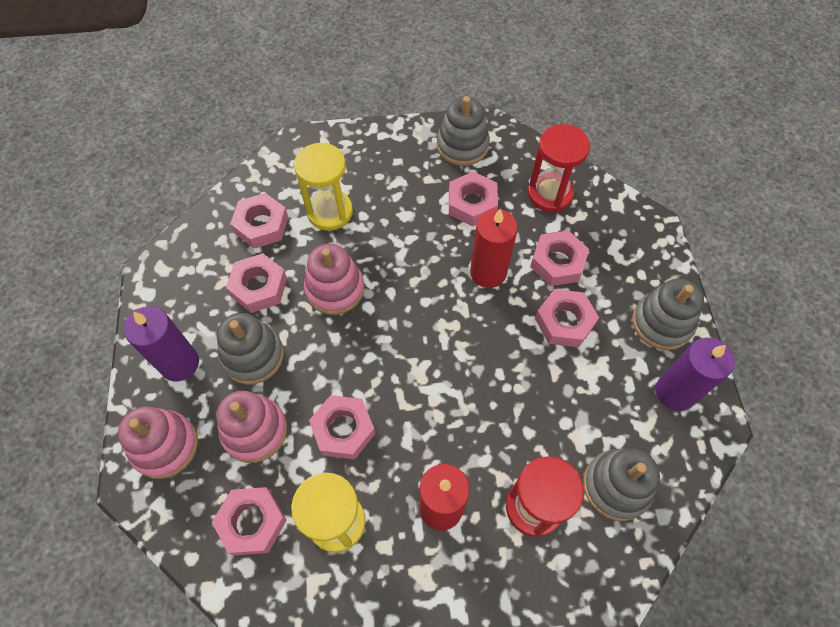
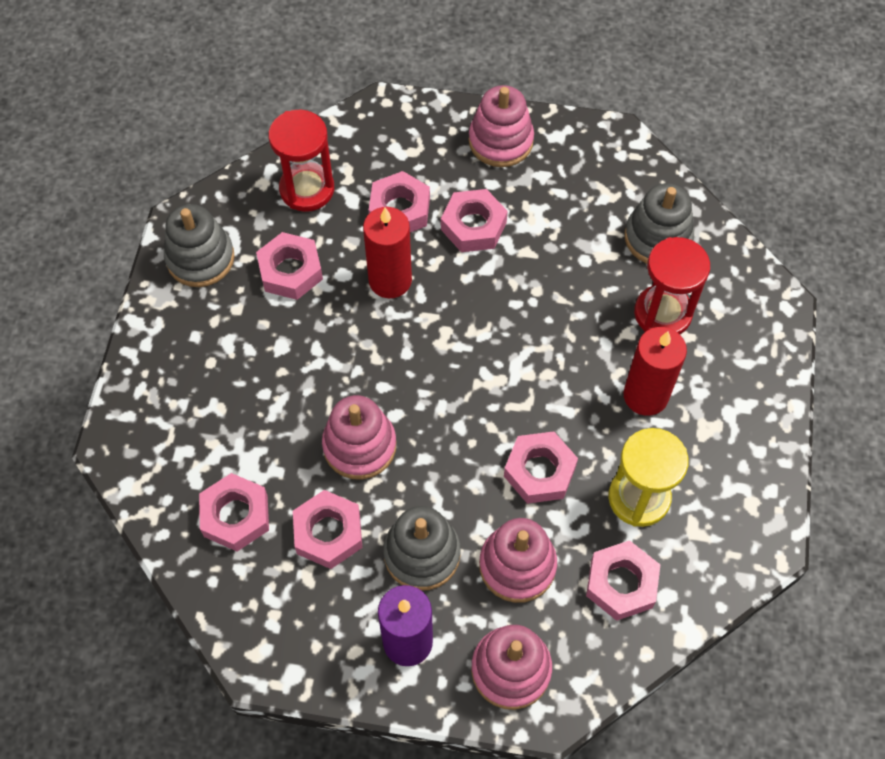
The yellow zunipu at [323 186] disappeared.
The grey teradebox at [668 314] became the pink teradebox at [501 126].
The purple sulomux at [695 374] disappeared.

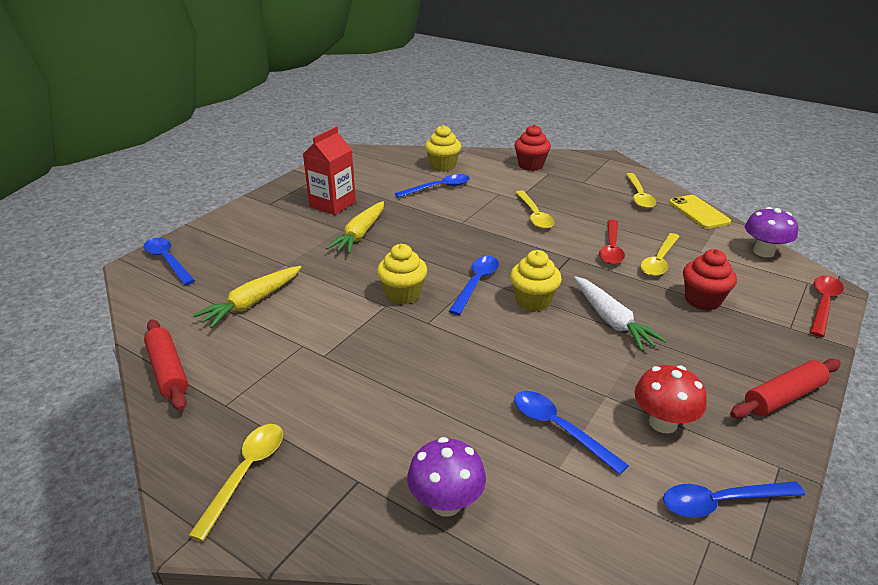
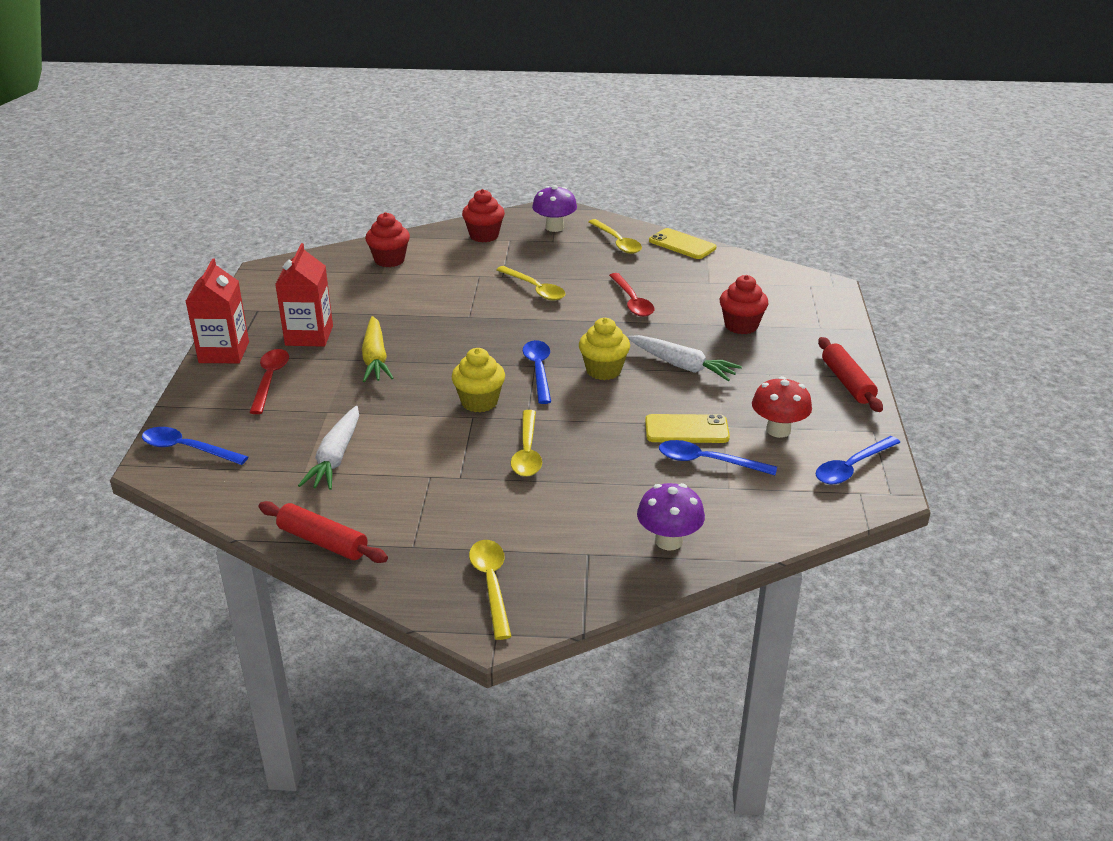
The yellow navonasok at [247 297] became the white navonasok at [328 448].
The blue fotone at [432 186] disappeared.
The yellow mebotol at [443 148] became the red mebotol at [387 239].
The yellow fotone moved from [660 254] to [526 443].
The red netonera at [785 389] turned 45 degrees counterclockwise.
The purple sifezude moved from [771 232] to [554 208].
The red fotone moved from [827 306] to [269 381].
The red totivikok at [217 310] appeared.
The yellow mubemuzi at [687 428] appeared.

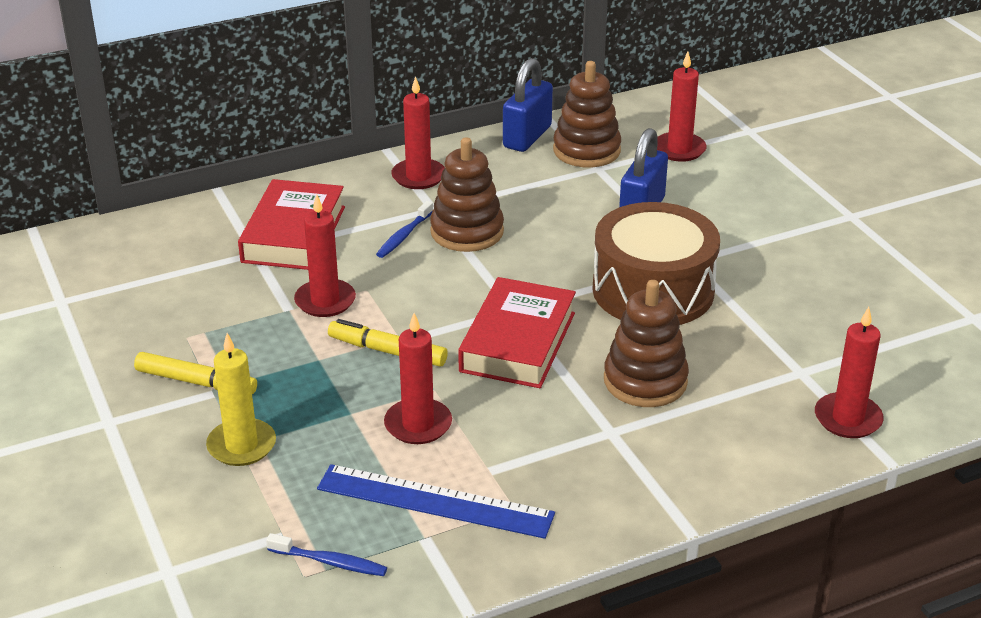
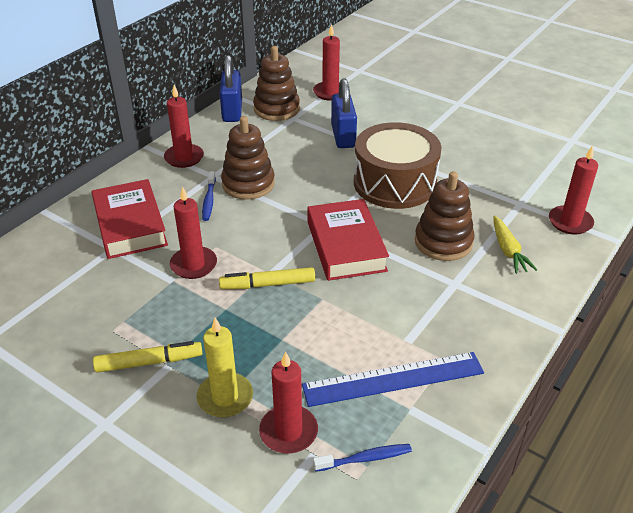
The red sulomux moved from [418 378] to [288 402].
The yellow navonasok at [515 245] appeared.

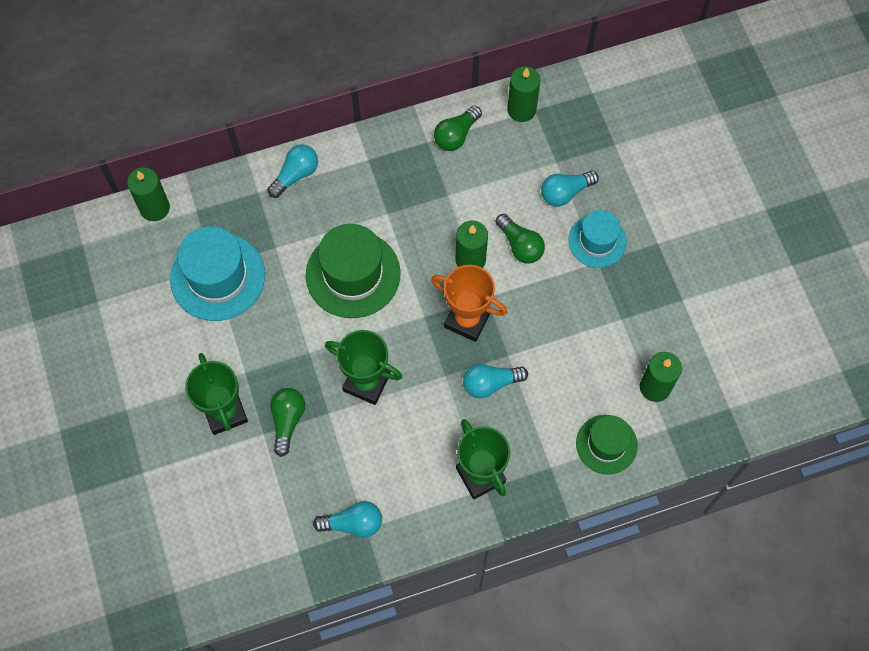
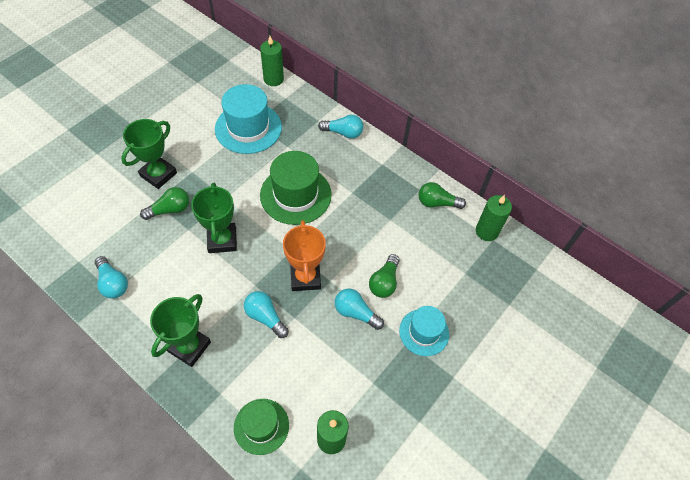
The green sulomux at [472 244] disappeared.
The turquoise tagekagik moved from [570 188] to [359 309].

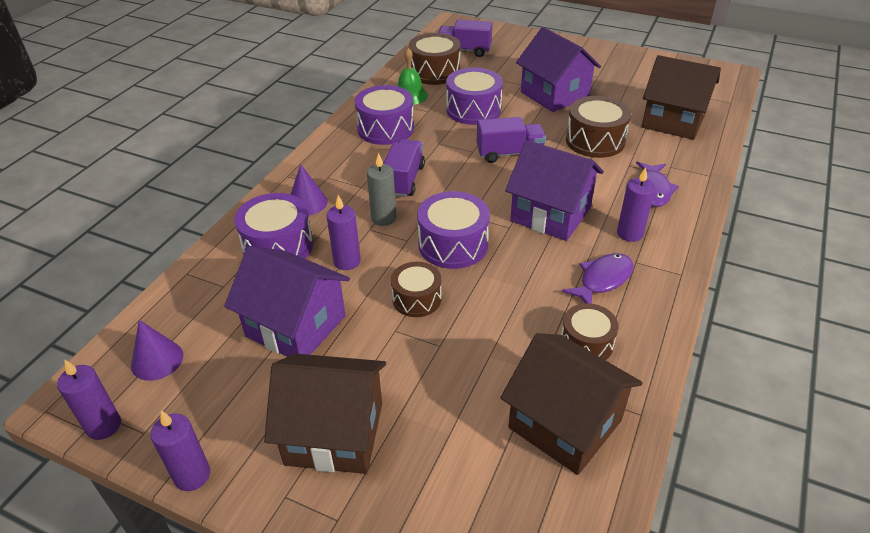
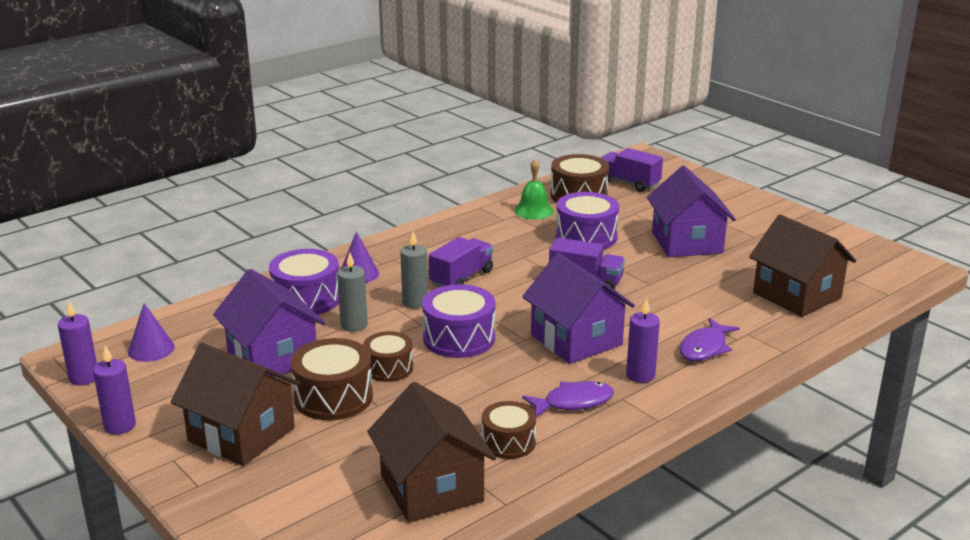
The purple sulomux at [343 232] became the grey sulomux at [352 292].
The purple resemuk at [384 115] disappeared.
The brown resemuk moved from [598 127] to [332 379].

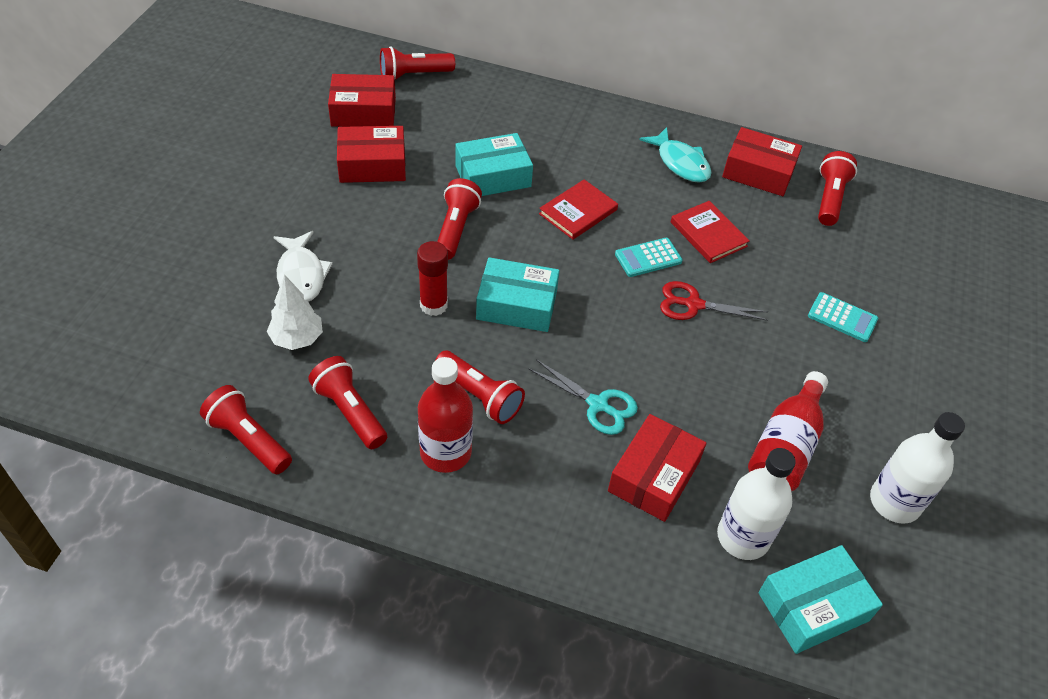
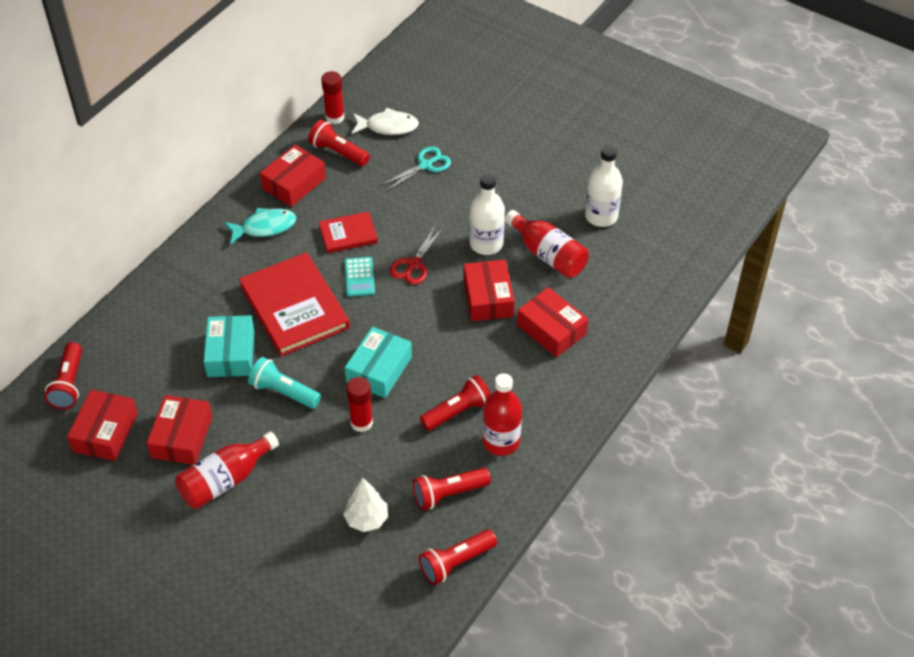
The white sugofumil moved from [303 266] to [385 121].
The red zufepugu at [459 219] became the turquoise zufepugu at [284 382].
The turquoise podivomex moved from [583 397] to [416 168].
The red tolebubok at [578 209] changed to 1.88 times the size.
The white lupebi moved from [756 504] to [487 214].
The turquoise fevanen at [820 599] disappeared.
The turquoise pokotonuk at [843 317] disappeared.
The red lupebi at [227 470] appeared.
The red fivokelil at [333 97] appeared.
The red fevanen at [488 290] appeared.

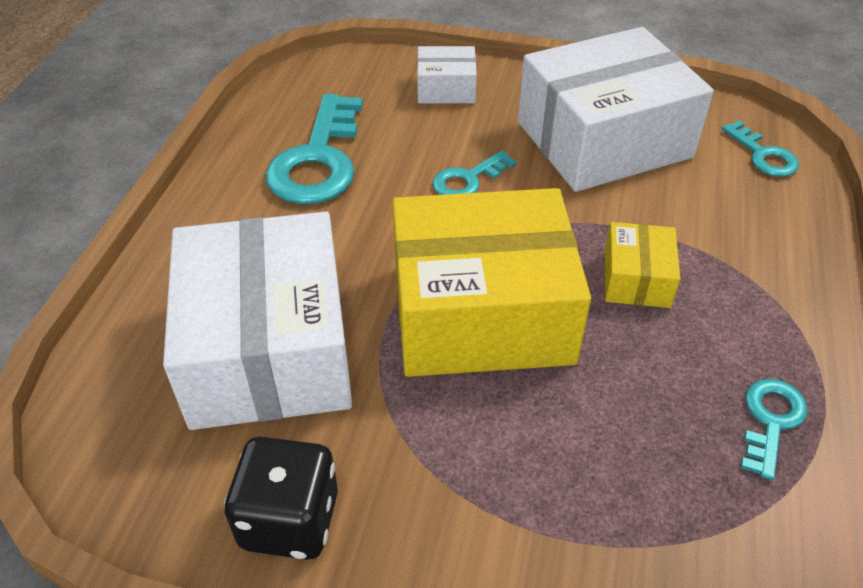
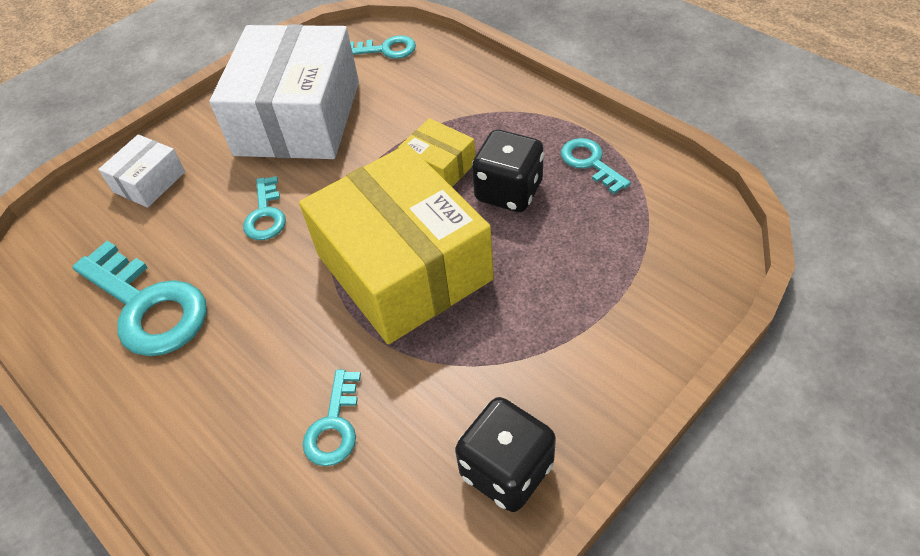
The white fevanen at [257 320] was replaced by the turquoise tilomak at [331 418].
The yellow fevanen at [492 282] turned 60 degrees counterclockwise.
The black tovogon at [508 171] appeared.

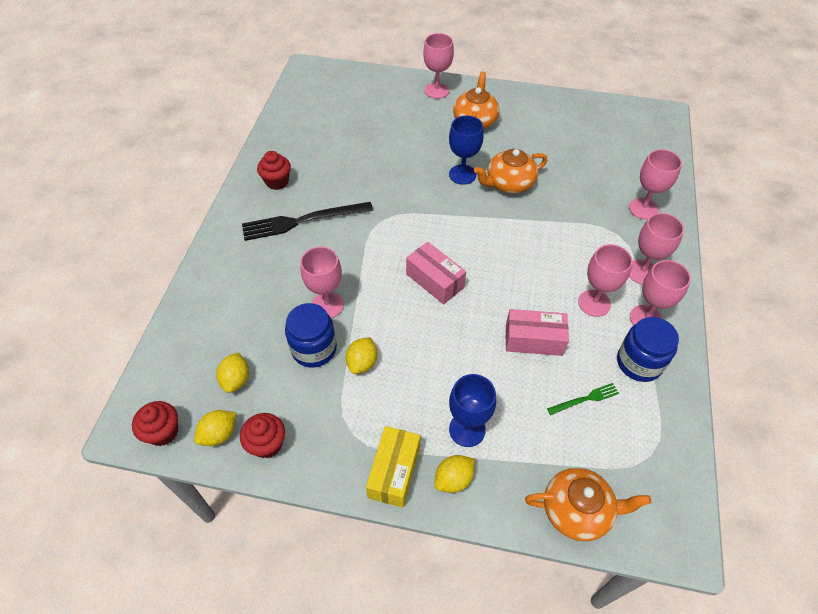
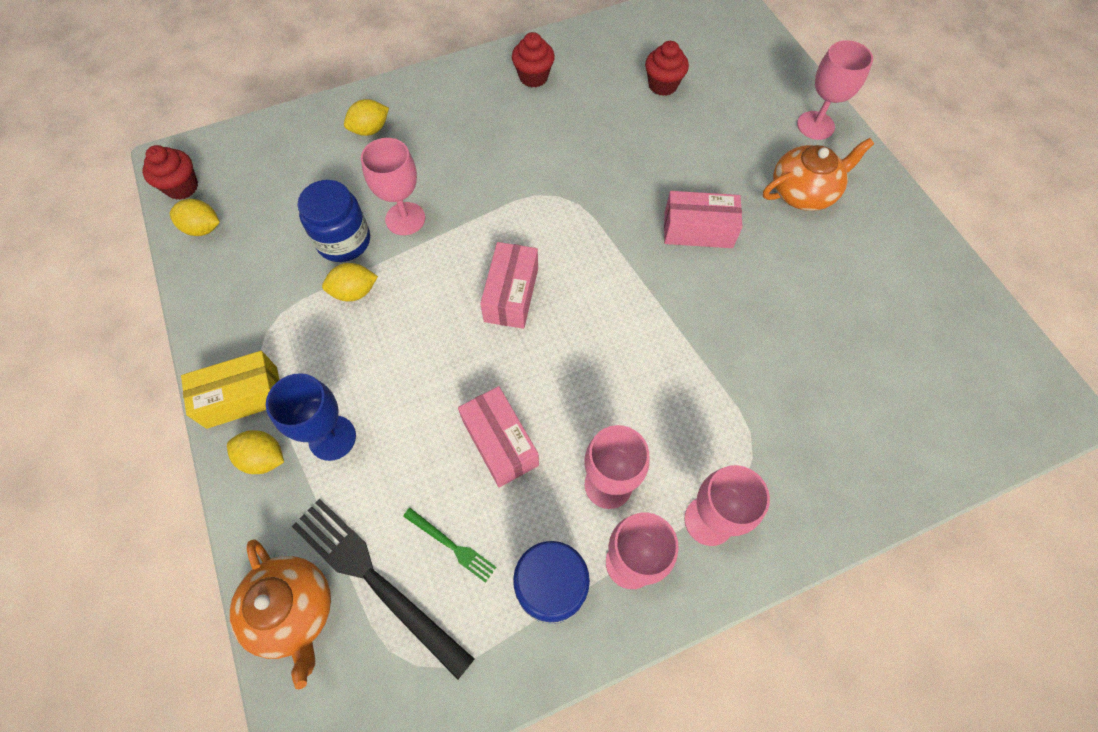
The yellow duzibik moved from [232 372] to [366 117].
The red mebotol moved from [262 435] to [667 68].
The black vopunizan moved from [307 221] to [383 589].
The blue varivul at [466 150] was replaced by the pink fevanen at [703 219].
The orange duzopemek at [510 171] disappeared.
The pink varivul at [655 184] disappeared.

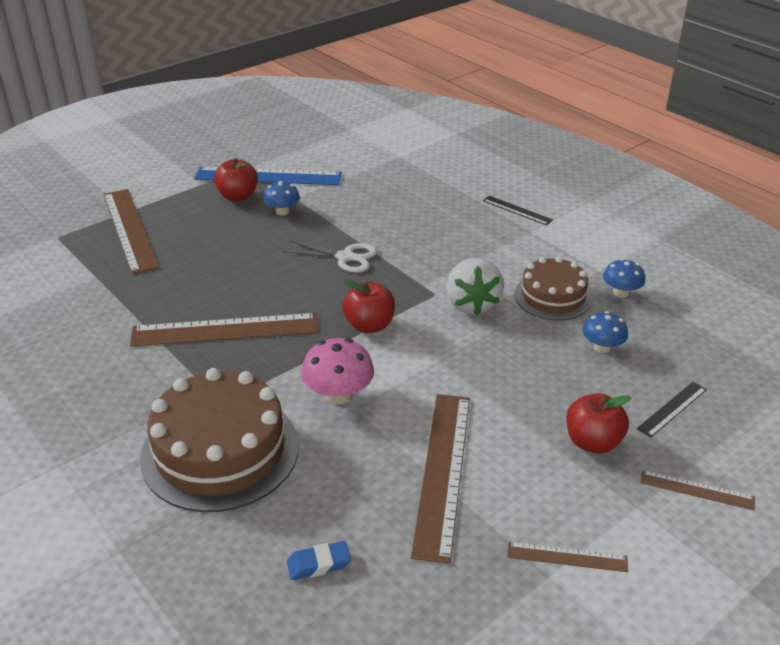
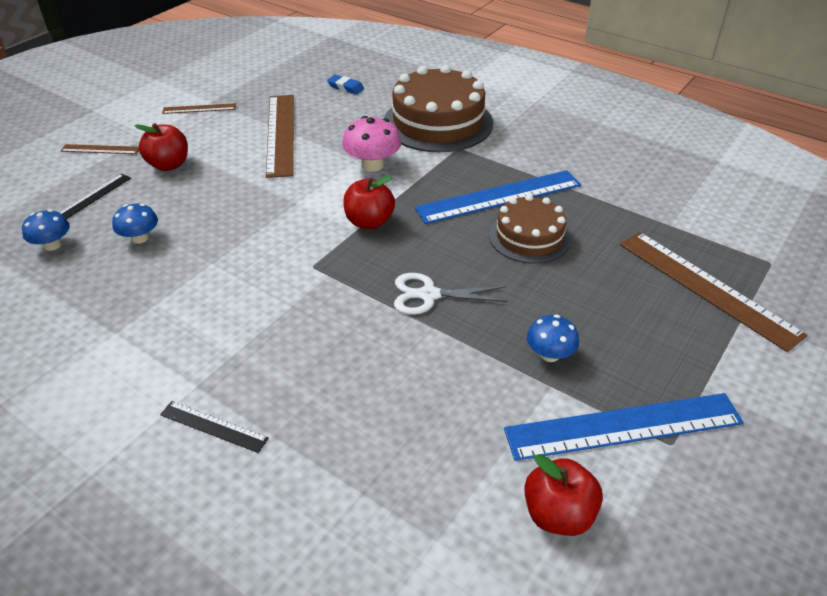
The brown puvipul at [224 329] became the blue puvipul at [498 197].
The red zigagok moved from [236 179] to [563 495].
The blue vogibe at [319 560] turned 60 degrees clockwise.
The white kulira at [475 286] disappeared.
The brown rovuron moved from [553 289] to [529 229].
The blue sifezude moved from [624 278] to [46 230].

